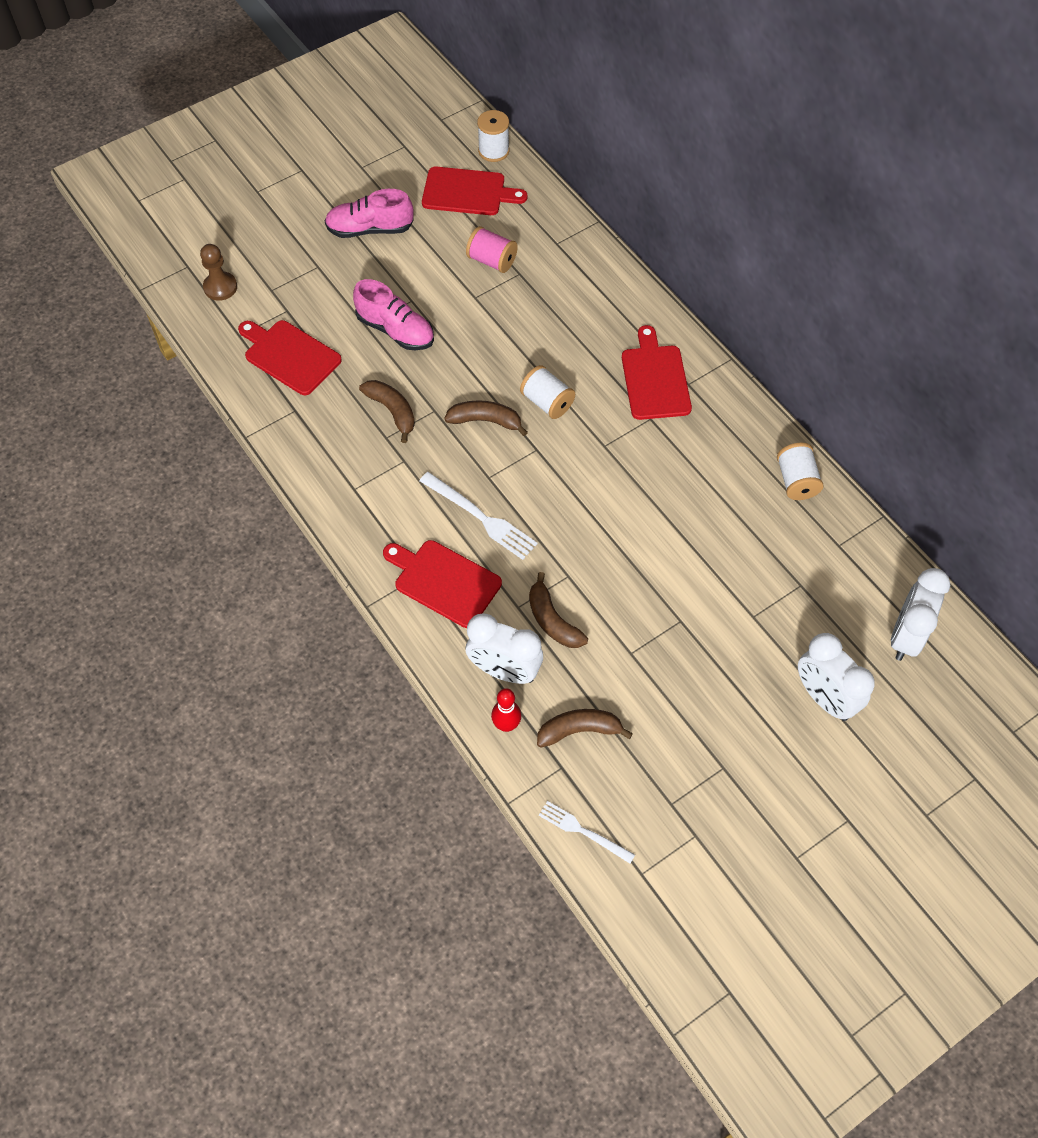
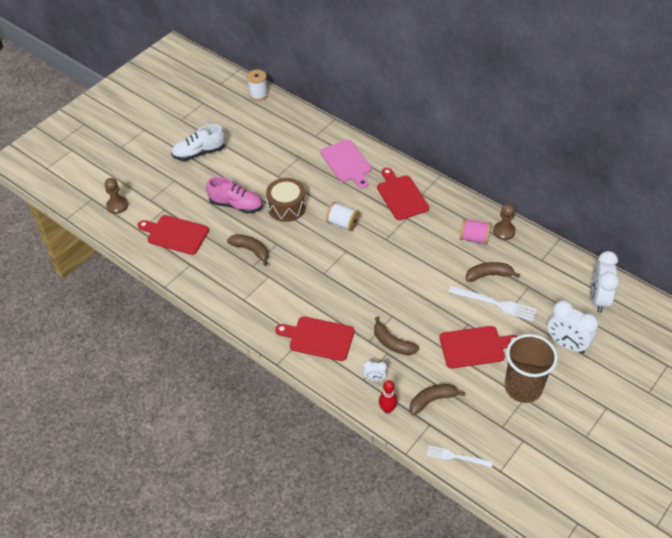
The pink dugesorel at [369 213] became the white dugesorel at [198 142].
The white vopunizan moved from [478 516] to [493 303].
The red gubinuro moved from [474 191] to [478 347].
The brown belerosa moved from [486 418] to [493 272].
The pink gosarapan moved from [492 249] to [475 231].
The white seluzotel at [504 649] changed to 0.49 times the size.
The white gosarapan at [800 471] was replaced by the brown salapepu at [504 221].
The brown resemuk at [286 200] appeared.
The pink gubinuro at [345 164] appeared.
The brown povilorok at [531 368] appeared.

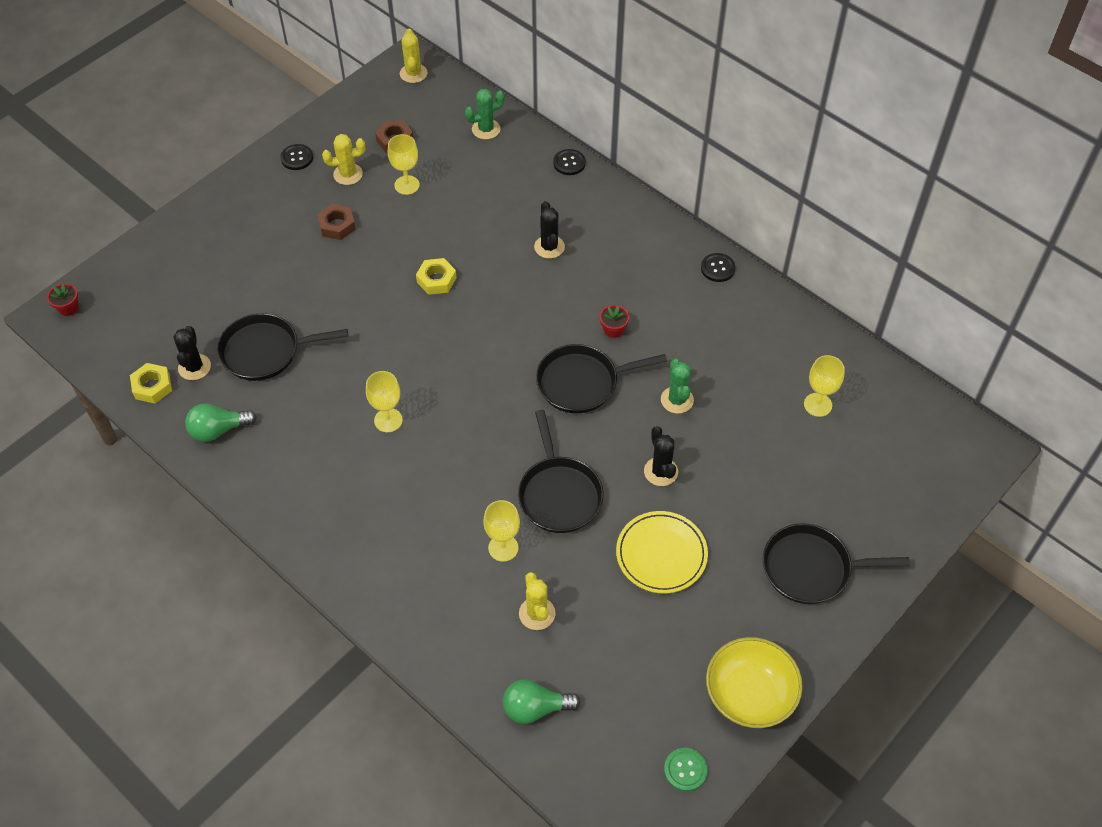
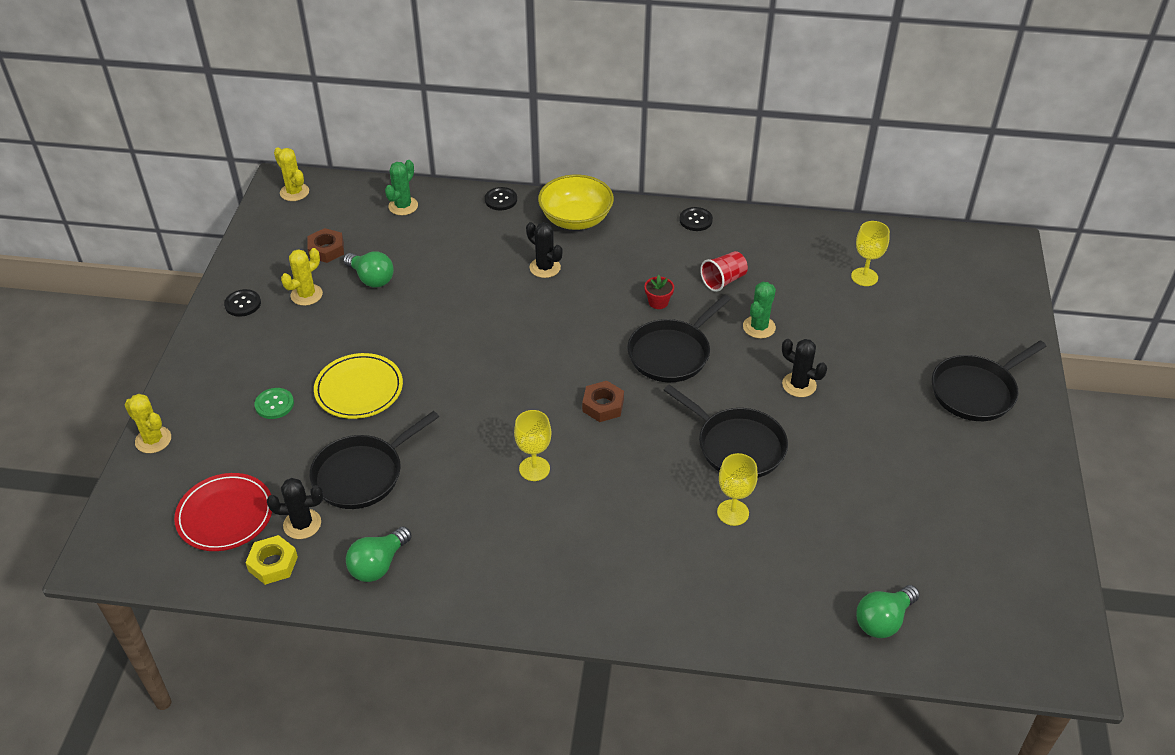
The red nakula at [62 300] disappeared.
The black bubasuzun at [192 353] turned 60 degrees counterclockwise.
The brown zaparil moved from [336 222] to [603 401].
The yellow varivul at [404 164] was replaced by the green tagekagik at [368 270].
The yellow zaparil at [436 276] disappeared.
The yellow bubasuzun moved from [537 601] to [148 423].
The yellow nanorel moved from [662 552] to [358 386].
The green bubasuzun at [677 386] turned 75 degrees clockwise.
The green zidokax moved from [686 770] to [274 403].
The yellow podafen moved from [754 682] to [576 202].
The red nanorel at [223 512] appeared.
The red povilorok at [724 271] appeared.

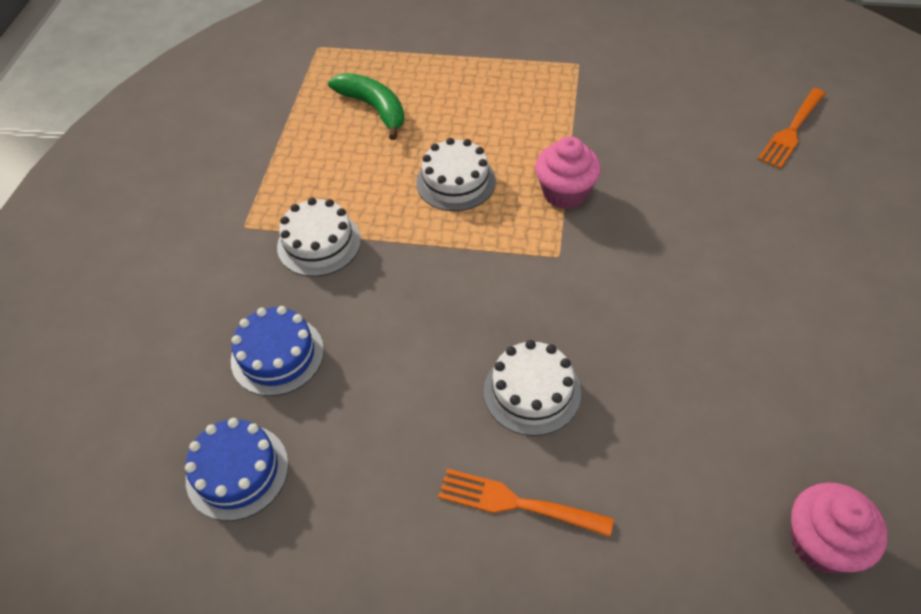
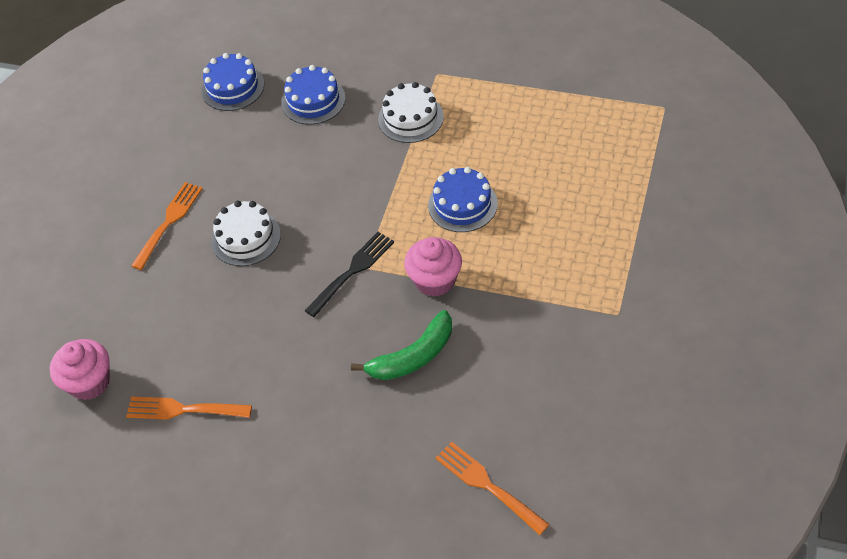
The green belerosa moved from [366 106] to [401 345].
The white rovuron at [456 174] became the blue rovuron at [463 199].
The orange vopunizan at [189 408] appeared.
The black vopunizan at [349 274] appeared.

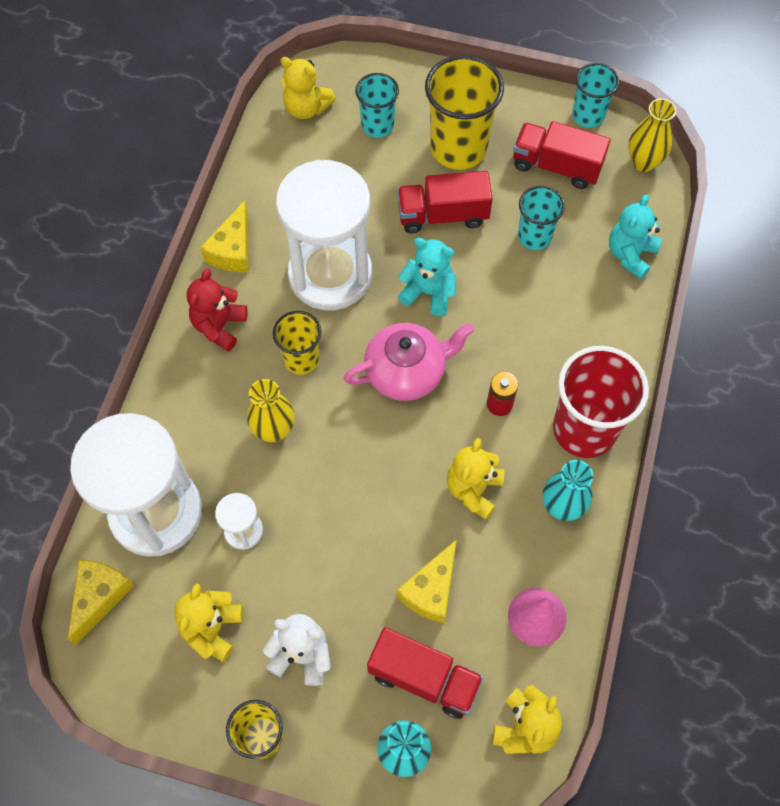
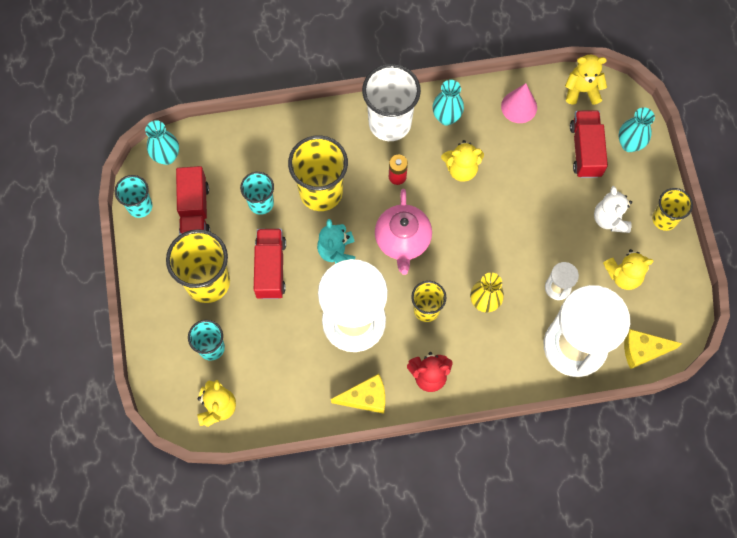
The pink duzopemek at [408 362] turned 135 degrees counterclockwise.
The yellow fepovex at [426 581] disappeared.
The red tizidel at [445 202] turned 150 degrees counterclockwise.
The red povilorok at [601 402] became the white povilorok at [391 102].
The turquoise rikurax at [635 236] disappeared.
The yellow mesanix at [652 135] became the turquoise mesanix at [162 142].
The yellow povilorok at [318 173] appeared.

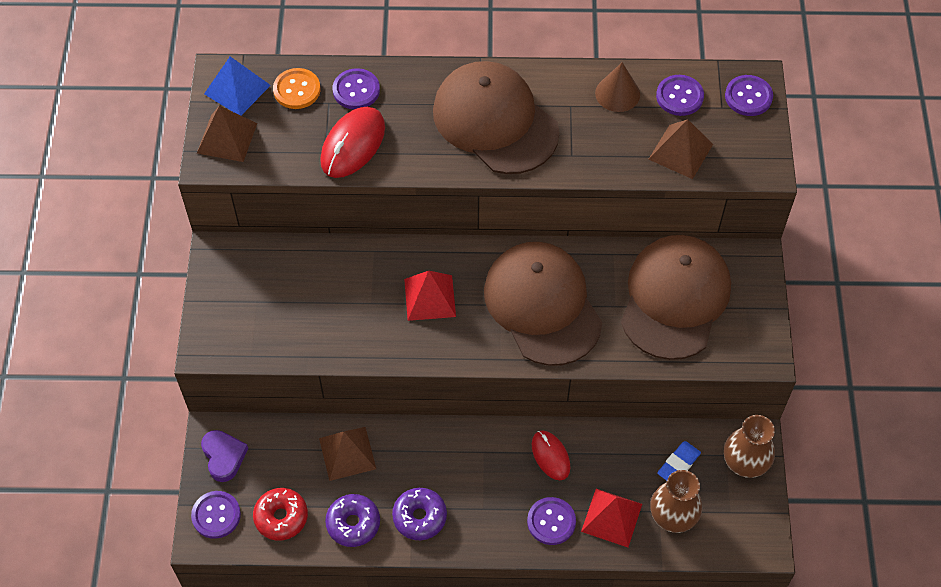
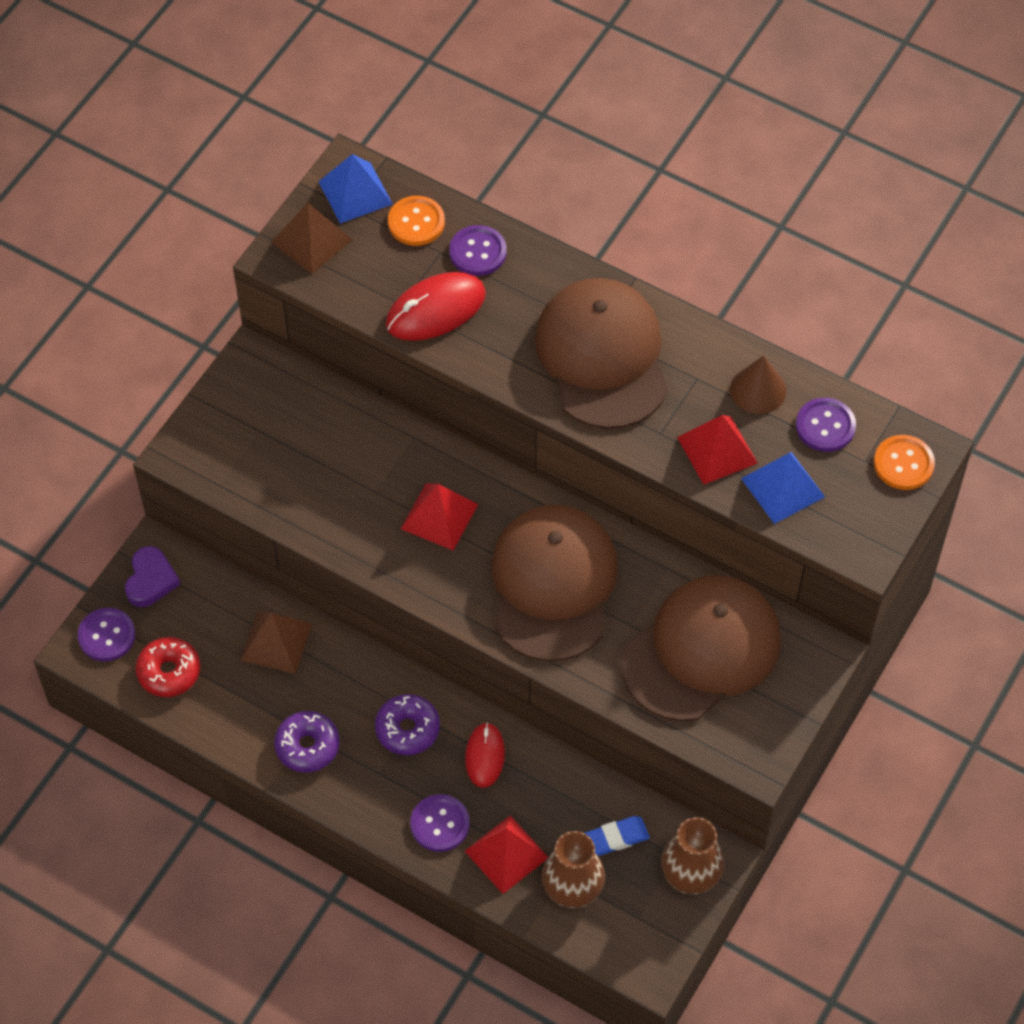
The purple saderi moved from [352 520] to [407 725].
The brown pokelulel at [681 149] became the blue pokelulel at [783 488].
The purple zidokax at [749 95] became the orange zidokax at [904 462].
The red pokelulel at [717 450] appeared.

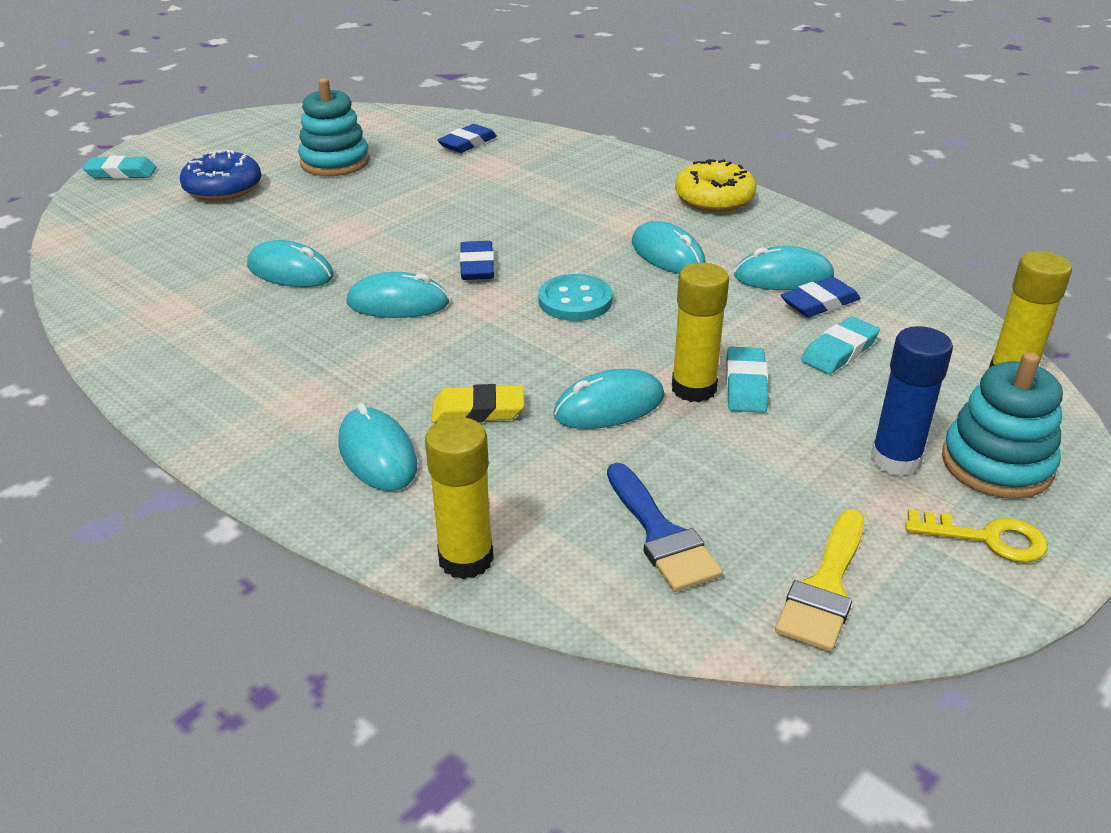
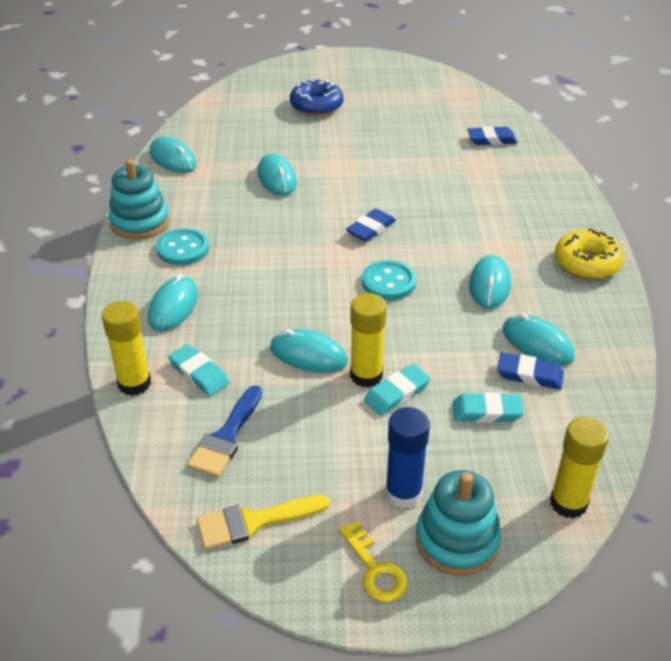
The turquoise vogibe moved from [119 167] to [199 370].
The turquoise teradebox moved from [334 127] to [138 199].
The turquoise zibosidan moved from [397 295] to [173 154].
The yellow vogibe at [478 403] disappeared.
The turquoise zidokax at [182 246] appeared.

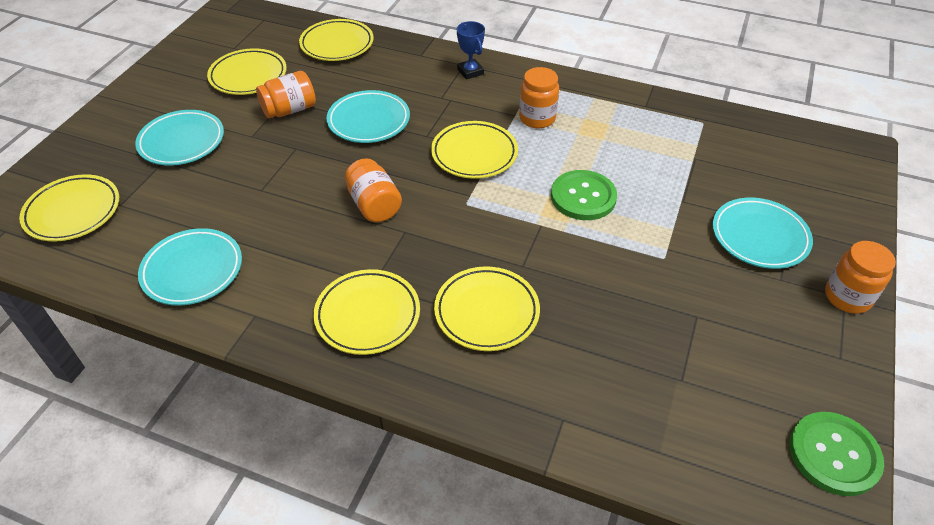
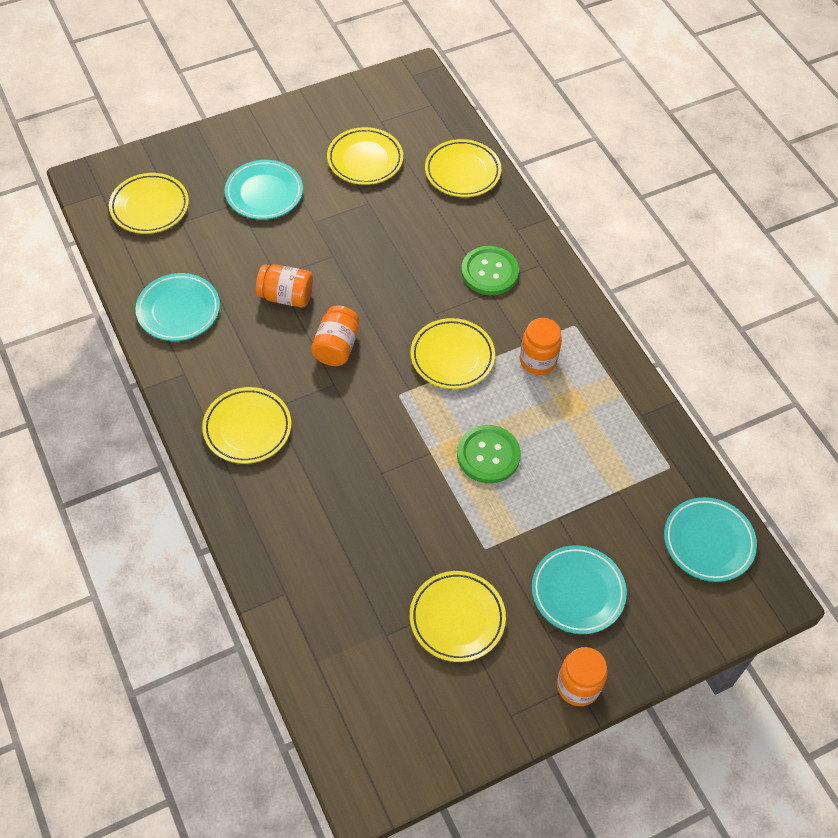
The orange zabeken moved from [286 94] to [284 286].
The turquoise nanorel moved from [368 116] to [710 539].
The yellow nanorel moved from [487 308] to [458 616].
The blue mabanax at [471 50] disappeared.
The green zidokax moved from [836 454] to [490 270].

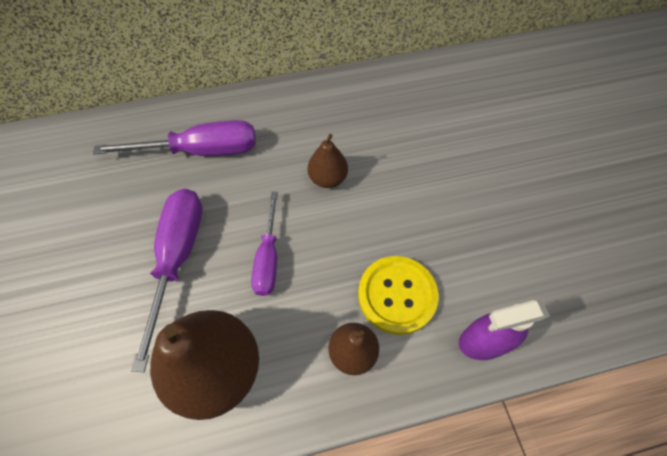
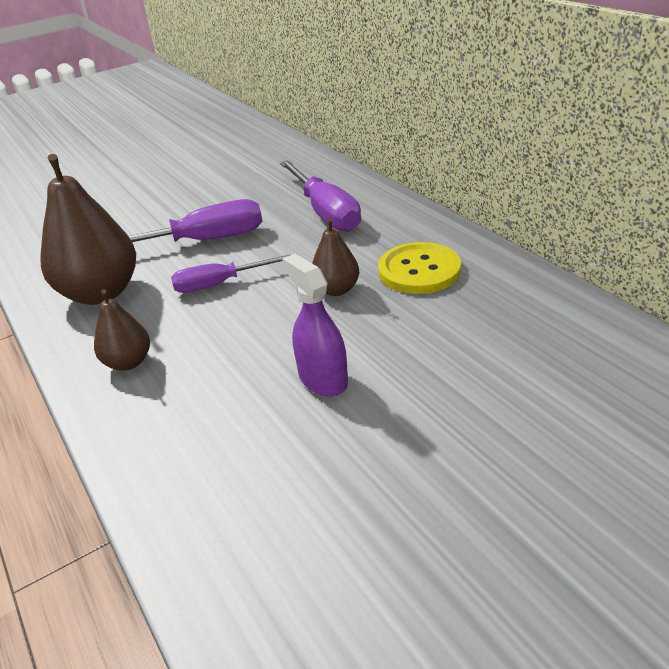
The yellow zidokax moved from [398 295] to [419 268].
The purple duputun moved from [504 330] to [315 325].

